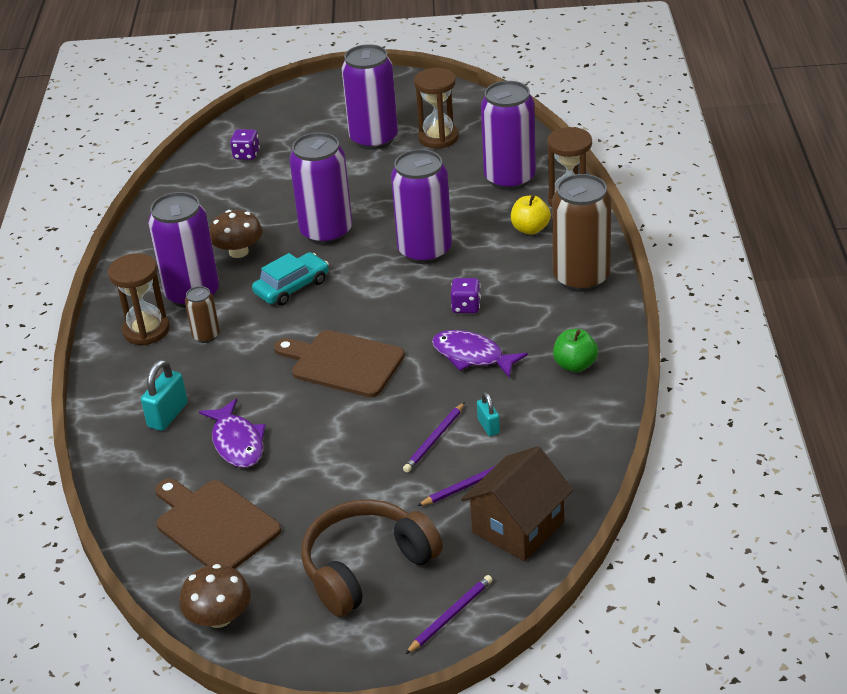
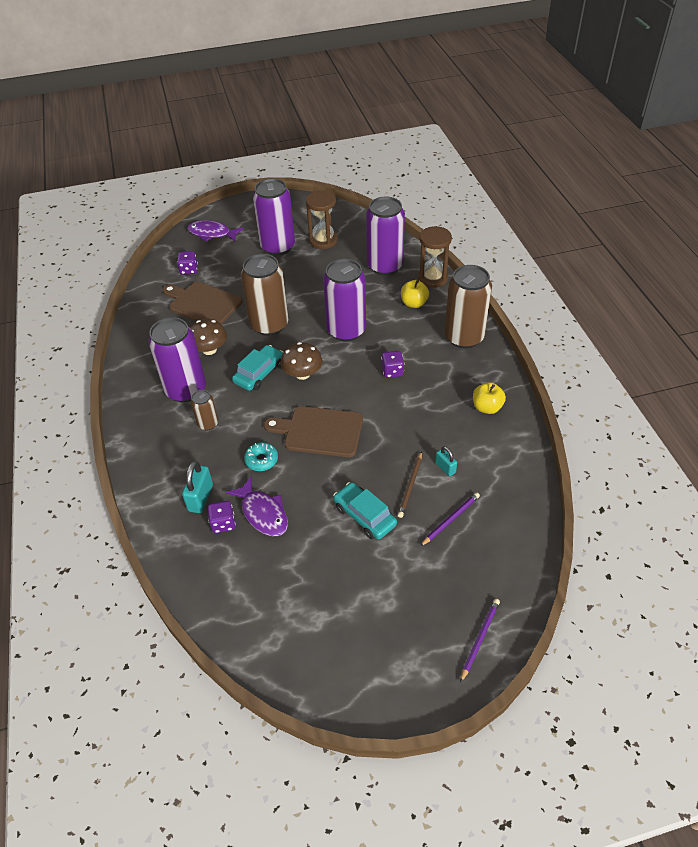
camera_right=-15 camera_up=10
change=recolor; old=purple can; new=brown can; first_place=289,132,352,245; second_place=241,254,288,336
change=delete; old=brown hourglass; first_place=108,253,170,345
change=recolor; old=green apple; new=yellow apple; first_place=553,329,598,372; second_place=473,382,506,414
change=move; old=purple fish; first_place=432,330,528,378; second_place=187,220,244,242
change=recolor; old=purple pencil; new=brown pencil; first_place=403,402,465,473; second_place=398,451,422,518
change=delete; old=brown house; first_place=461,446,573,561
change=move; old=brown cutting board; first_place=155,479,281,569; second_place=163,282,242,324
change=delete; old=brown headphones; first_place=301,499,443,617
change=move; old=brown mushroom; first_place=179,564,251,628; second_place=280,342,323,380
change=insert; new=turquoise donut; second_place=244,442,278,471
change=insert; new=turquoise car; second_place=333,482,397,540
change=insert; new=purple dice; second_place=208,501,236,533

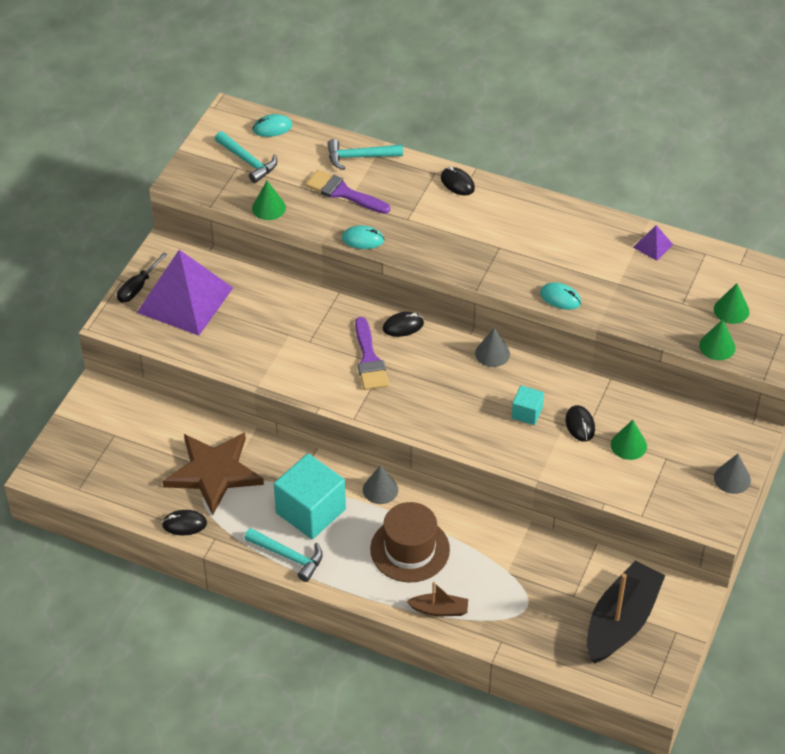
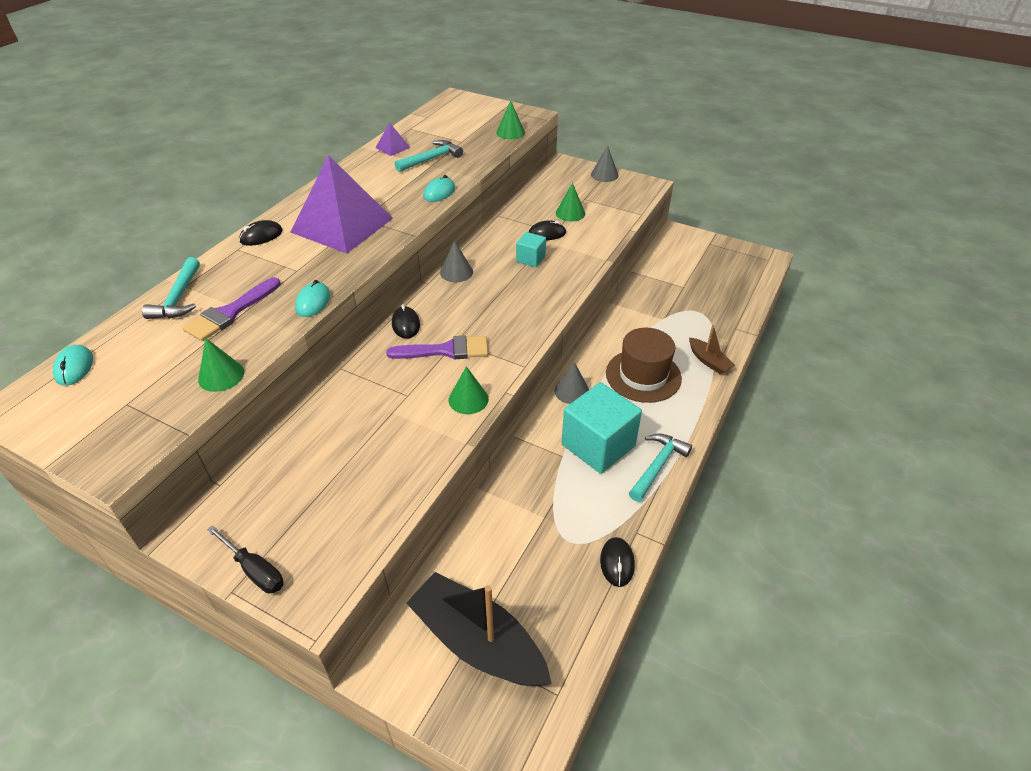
camera_right=-85 camera_up=-5
change=move; old=turquoise hammer; first_place=215,131,277,183; second_place=395,140,463,172
change=move; old=purple pyramid; first_place=137,250,233,336; second_place=291,155,393,253
change=move; old=green cone; first_place=714,283,749,324; second_place=449,366,489,414
change=delete; old=brown star; first_place=163,432,264,515
change=move; old=black boat; first_place=587,561,666,664; second_place=406,572,552,686
change=rotate; old=brown boat; first_place=406,582,468,616; second_place=689,324,735,374; degrees=135

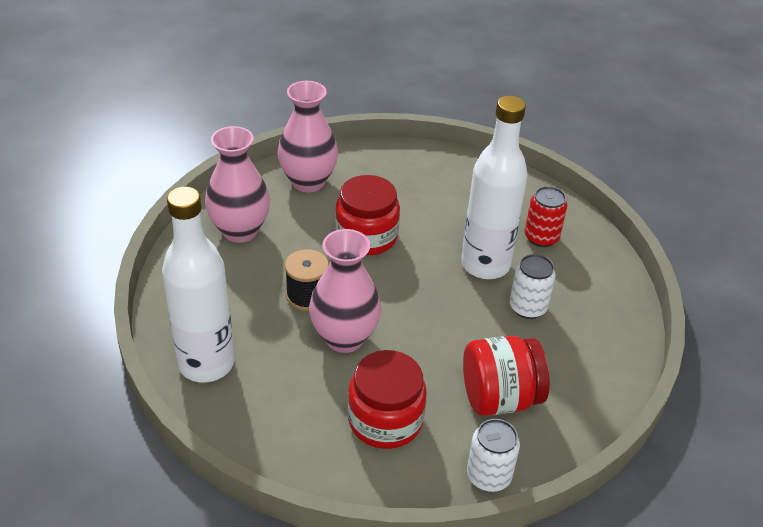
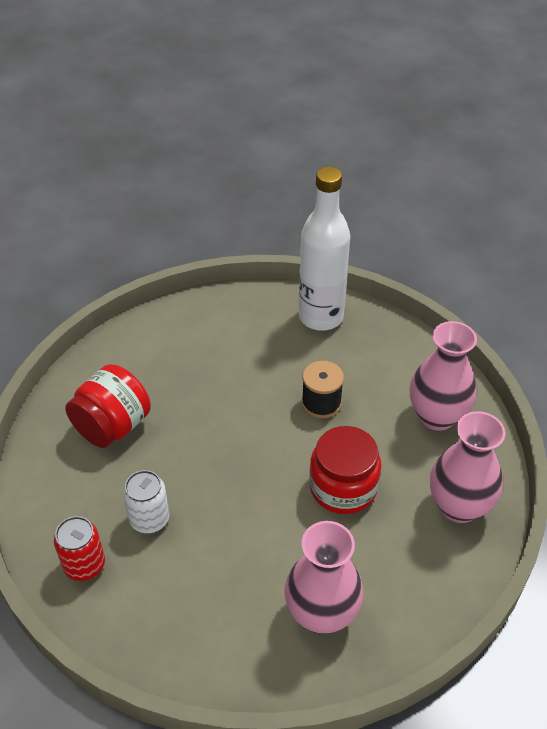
camera_right=140 camera_up=5
change=delete; old=white bottle; first_place=461,96,528,279
change=move; old=red can; first_place=525,186,567,247; second_place=54,516,105,581
change=move; old=pink vase; first_place=309,229,382,353; second_place=284,521,363,634
change=delete; old=red jar; first_place=348,350,427,449
change=delete; old=white can; first_place=467,419,520,492

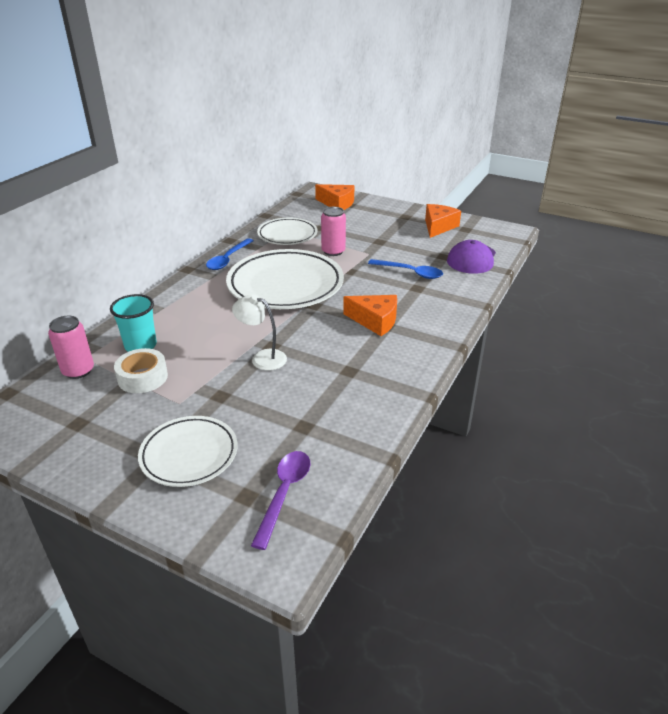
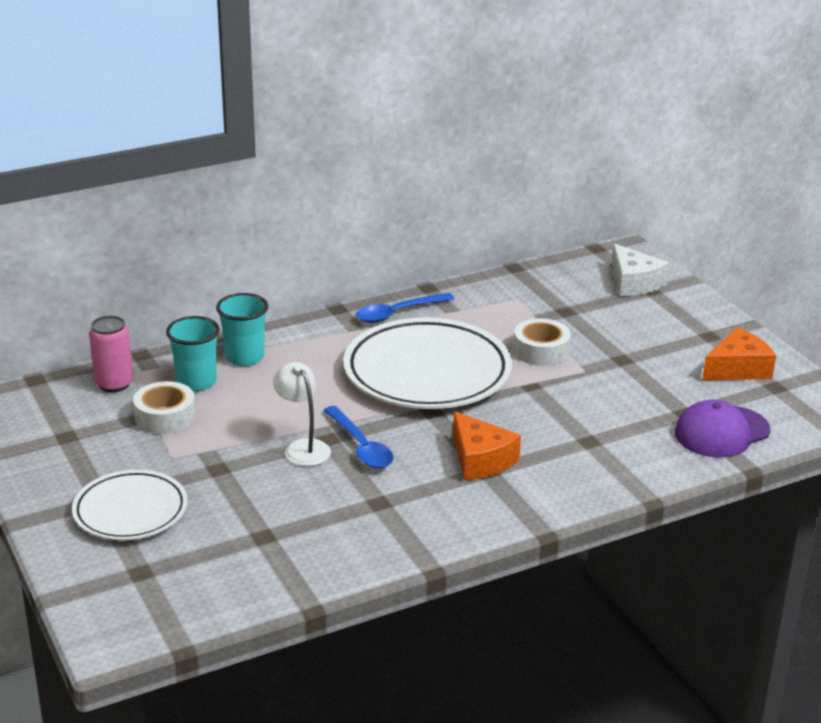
camera_right=35 camera_up=-5
change=recolor; old=orange cheese; new=white cheese; first_place=315,184,354,210; second_place=612,244,669,296
change=replace; old=pink can; new=white tape; first_place=321,207,346,256; second_place=513,318,571,366
change=delete; old=white plate; first_place=257,218,317,245
change=move; old=blue spoon; first_place=368,259,443,279; second_place=323,406,394,469
change=delete; old=purple spoon; first_place=251,451,310,550
change=insert; new=turquoise cup; second_place=216,293,268,366

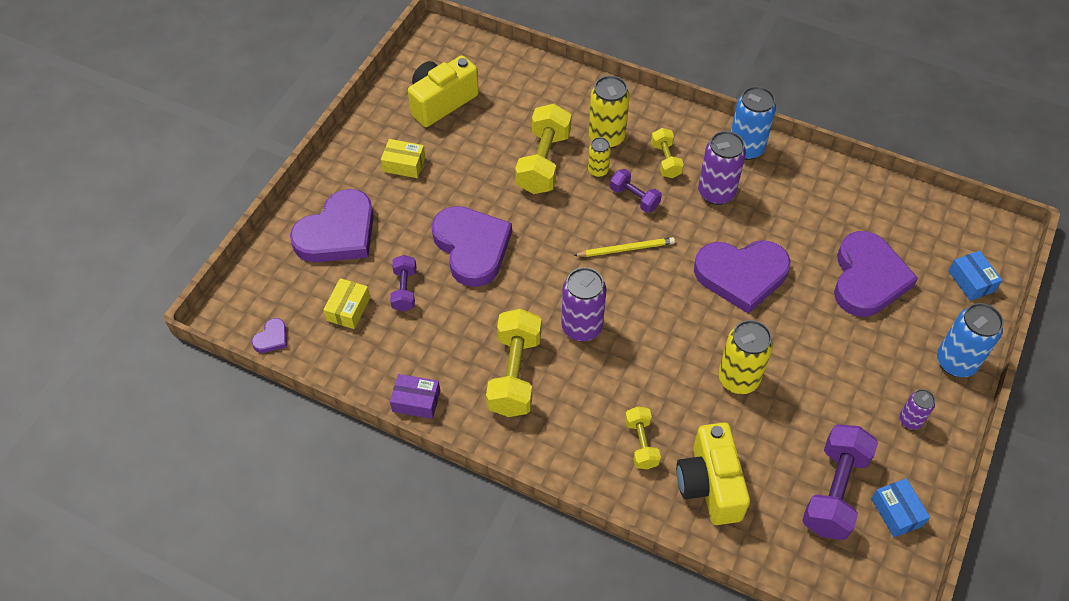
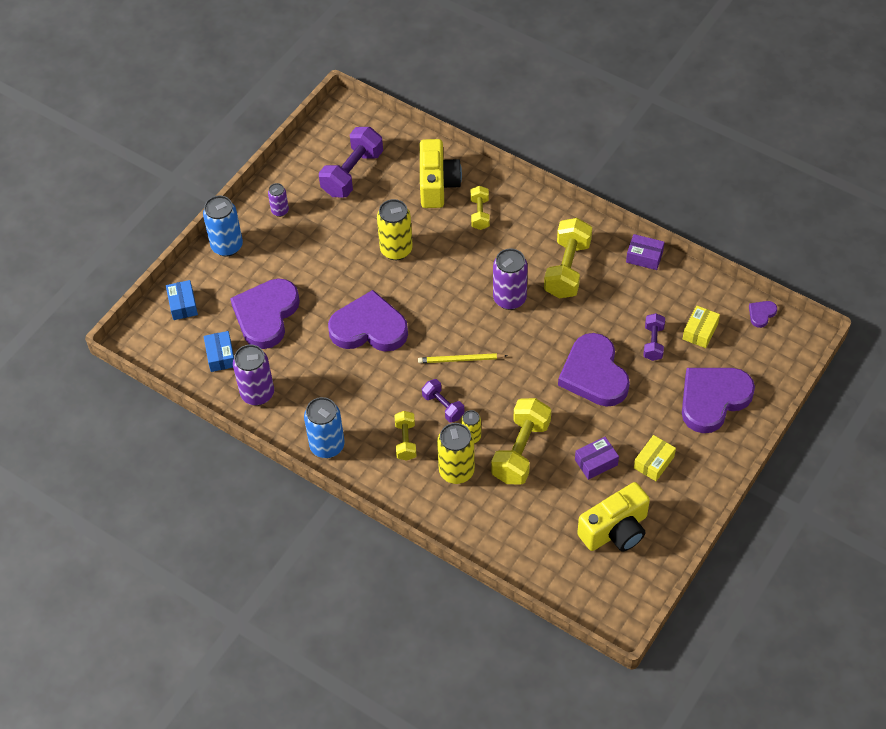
camera_right=-170 camera_up=0
change=move; old=purple can; first_place=698,131,746,205; second_place=233,345,274,406
change=rotate; old=yellow box; first_place=381,139,425,178; second_place=634,435,676,481; degrees=-75
change=move; old=blue box; first_place=871,478,930,537; second_place=204,331,234,372
change=insert; new=purple box; second_place=575,437,619,480

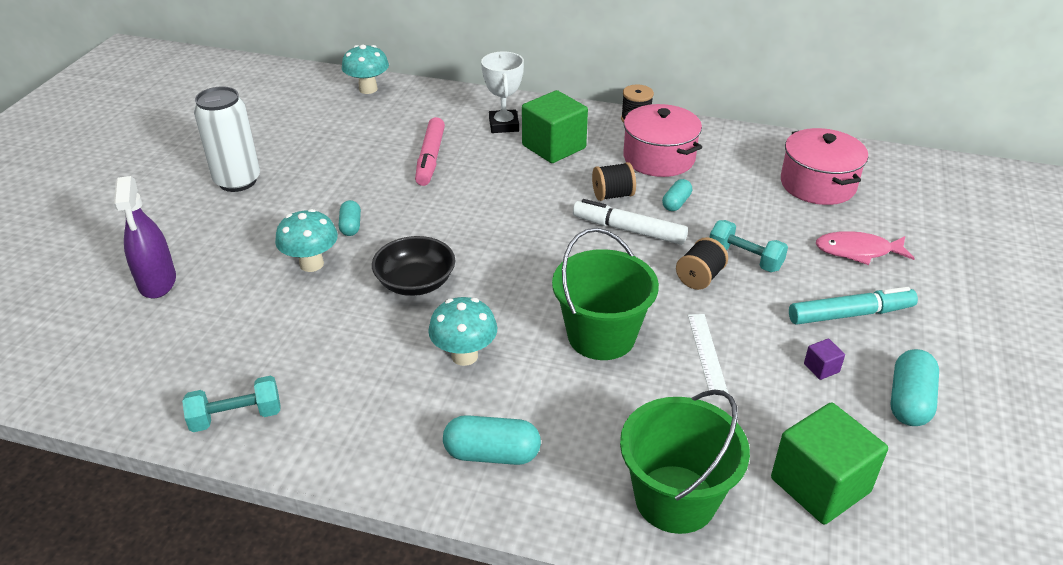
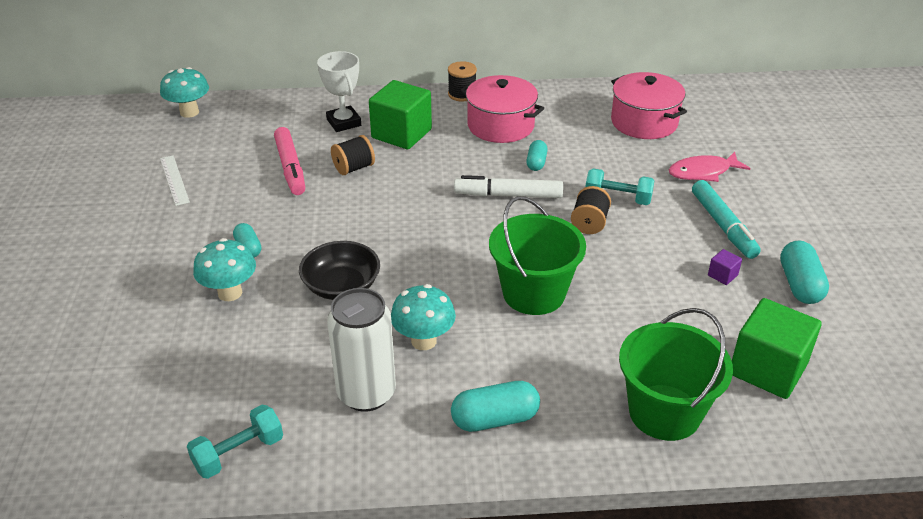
camera_right=-20 camera_up=0
change=move; old=white can; first_place=194,86,260,192; second_place=327,288,396,412
change=move; old=black spool; first_place=592,162,636,201; second_place=331,135,375,175
change=delete; old=purple spray bottle; first_place=114,176,176,298
change=rotate; old=turquoise marker; first_place=789,287,918,325; second_place=692,180,761,259; degrees=105
change=move; old=white ruler; first_place=688,314,728,393; second_place=160,155,190,206

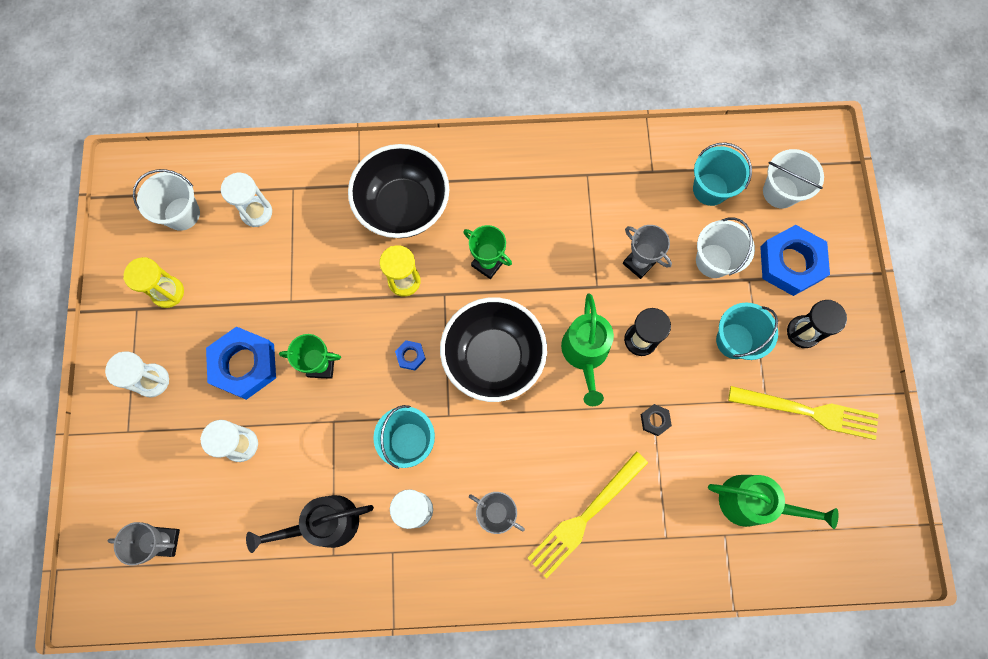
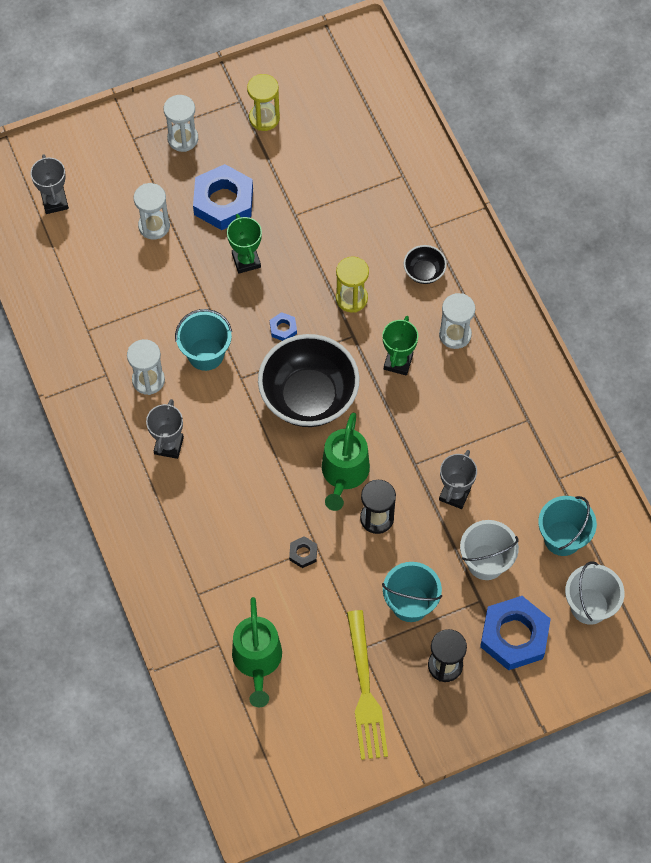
camera_right=70 camera_up=-10
change=resize; old=black bowl; first_place=348,144,449,238; second_place=404,245,447,284; factor=0.44
change=delete; old=white bucket; first_place=133,169,200,231
change=move; old=white hourglass; first_place=221,173,272,227; second_place=439,293,475,349
change=rotate; old=green watering can; first_place=561,293,614,406; second_place=322,413,370,511; degrees=-60
change=delete; old=yellow fork; first_place=527,452,648,578
change=delete; old=black watering can; first_place=246,495,374,553

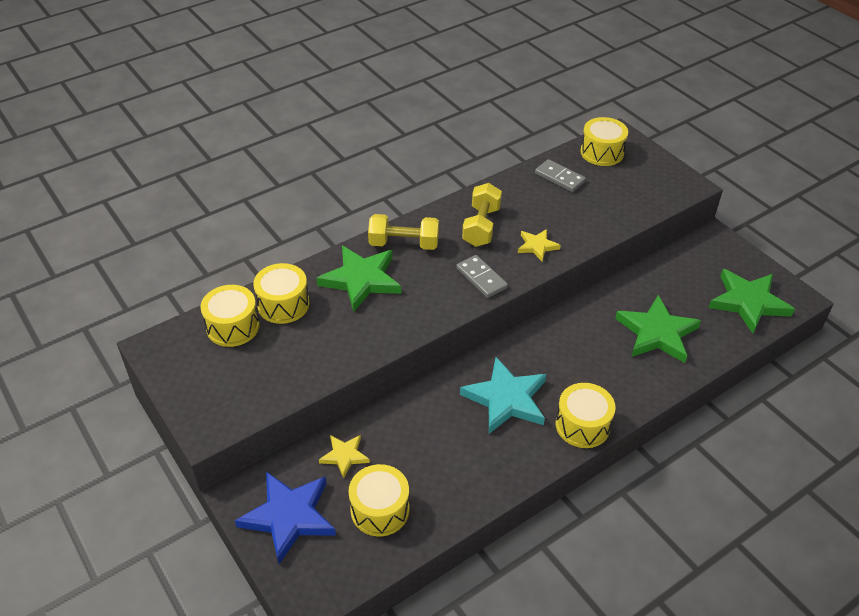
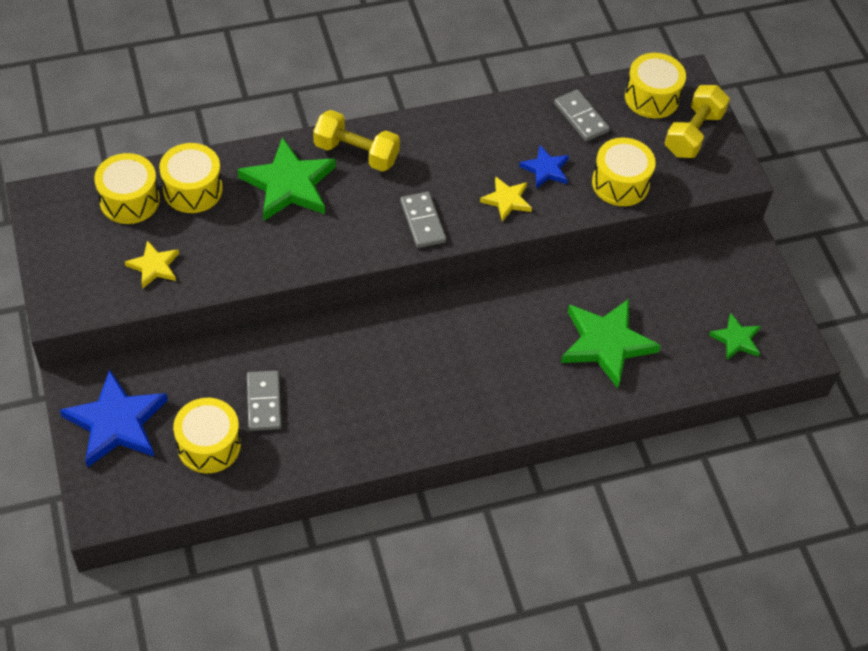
camera_right=15 camera_up=10
change=move; old=yellow dumbbell; first_place=462,183,502,247; second_place=665,85,730,158
change=resize; old=green star; first_place=708,269,795,334; second_place=709,313,761,360; factor=0.53
change=delete; old=turquoise star; first_place=460,357,546,434
change=move; old=yellow drum; first_place=556,383,616,448; second_place=592,138,656,206
change=move; old=yellow star; first_place=319,435,370,478; second_place=125,240,179,289
change=insert; new=blue star; second_place=519,145,569,188
change=insert; new=grey domino; second_place=247,370,282,431

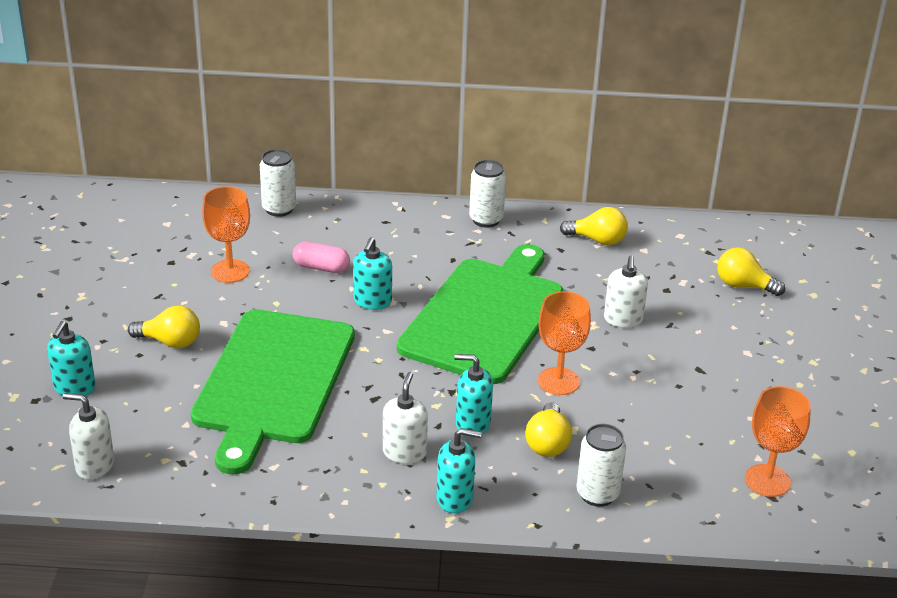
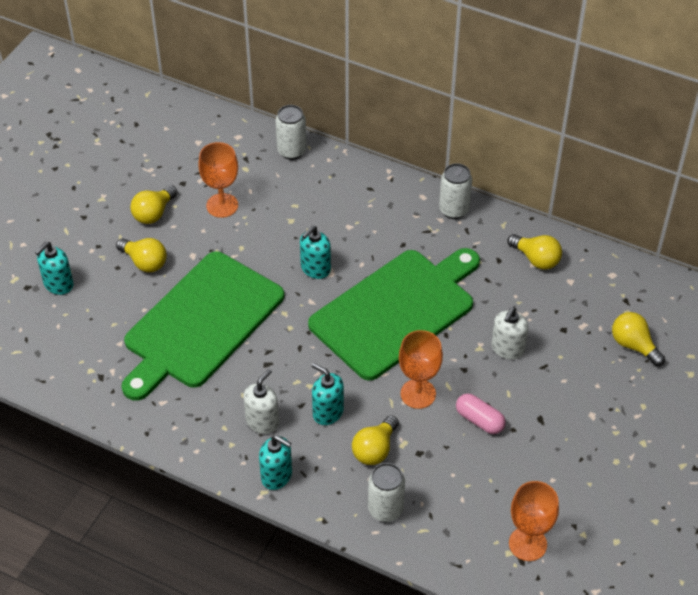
camera_right=25 camera_up=15
change=move; old=pink capsule; first_place=293,242,350,273; second_place=456,394,506,434
change=delete; old=white soap dispenser; first_place=63,393,114,480
change=insert; new=yellow light bulb; second_place=130,186,178,224

